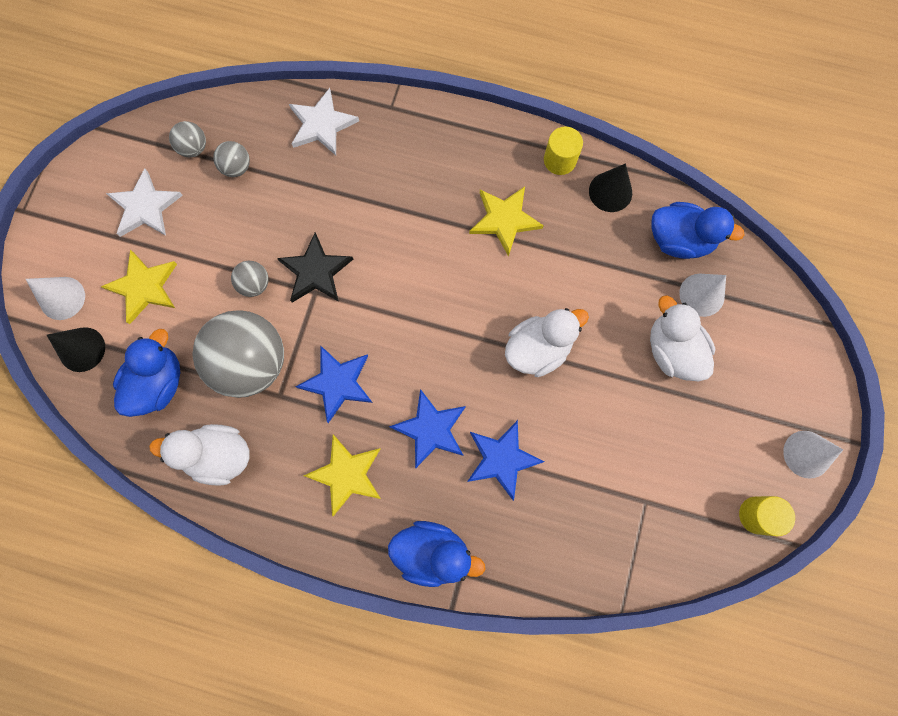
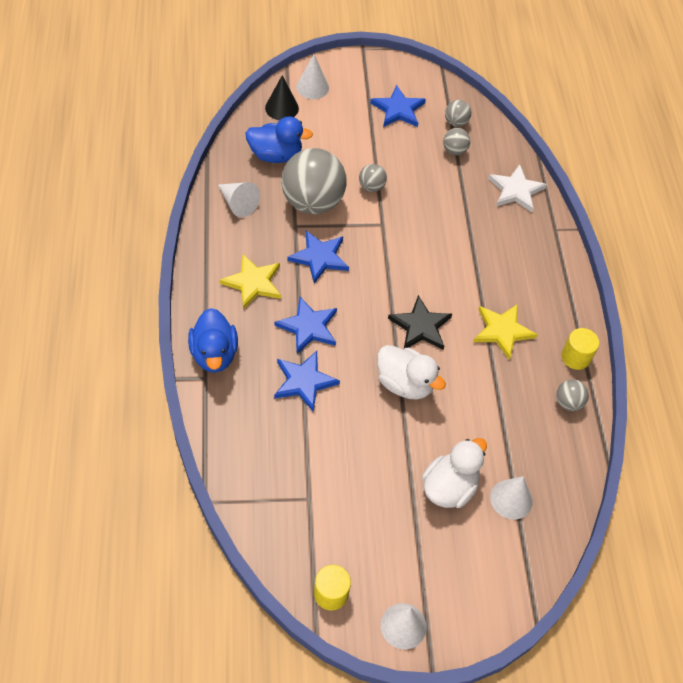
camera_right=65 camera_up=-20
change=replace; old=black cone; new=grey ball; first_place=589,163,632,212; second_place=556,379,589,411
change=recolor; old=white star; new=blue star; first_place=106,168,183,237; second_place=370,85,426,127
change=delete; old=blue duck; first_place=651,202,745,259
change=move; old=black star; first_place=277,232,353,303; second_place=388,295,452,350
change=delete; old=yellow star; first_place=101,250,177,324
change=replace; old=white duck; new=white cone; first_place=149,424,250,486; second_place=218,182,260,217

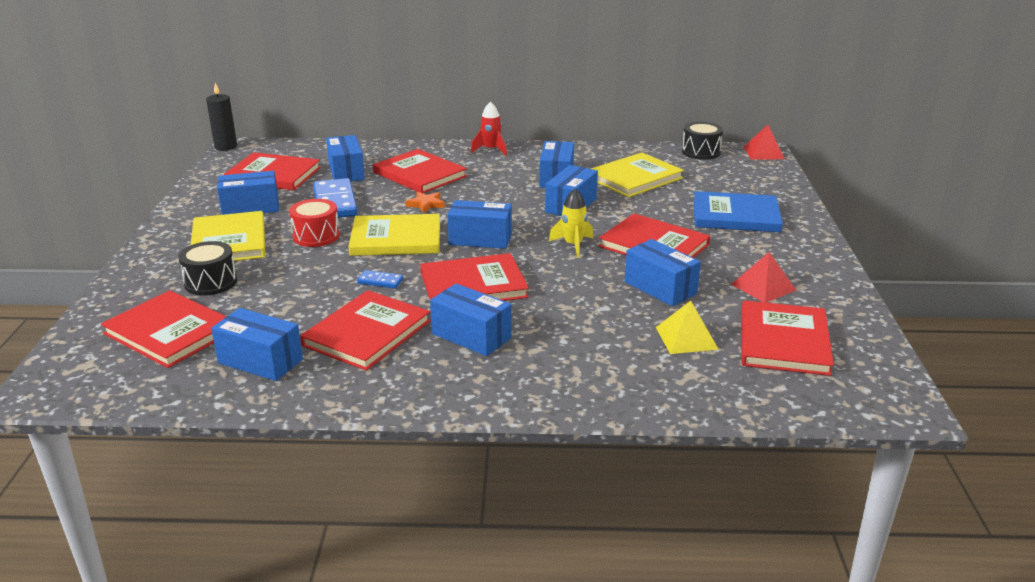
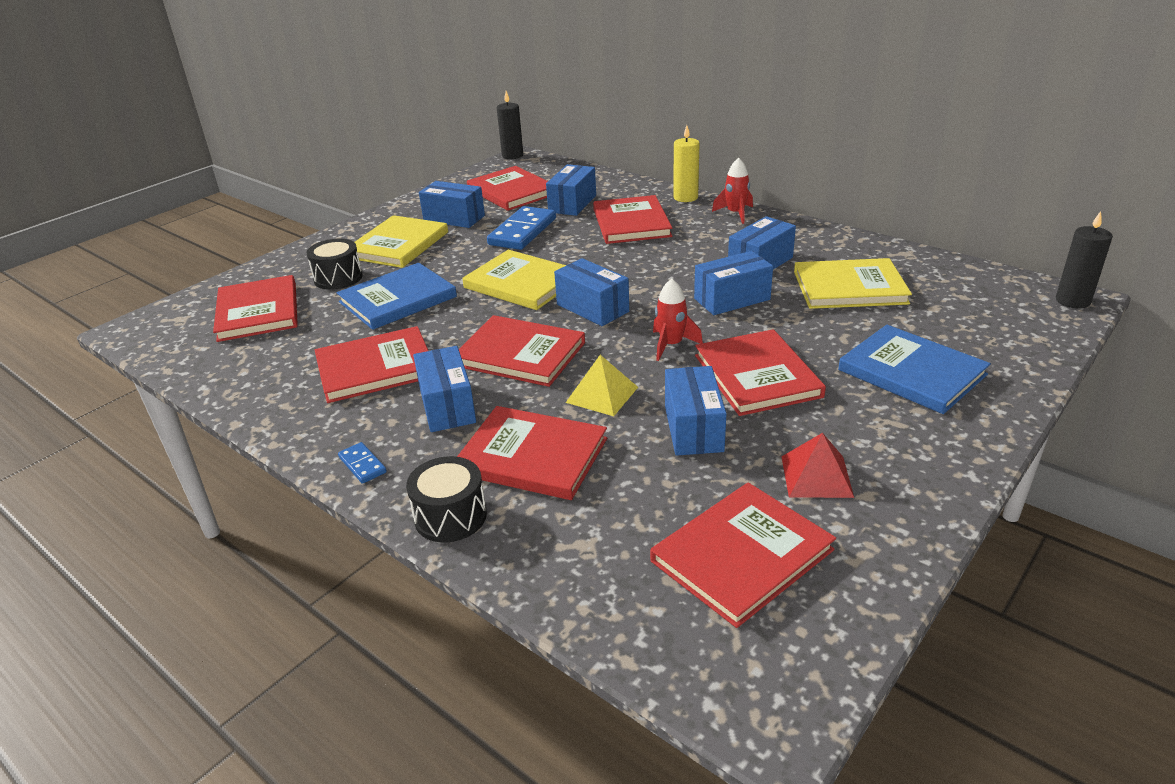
camera_right=40 camera_up=5
change=move; old=black drum; first_place=682,122,723,160; second_place=406,456,487,542
change=replace; old=red pyramid; new=black candle; first_place=744,125,785,159; second_place=1056,211,1113,308
change=recolor; old=yellow rocket; new=red rocket; first_place=549,188,593,258; second_place=653,279,703,361
change=delete; old=orange star; first_place=405,192,445,213
change=delete; old=red drum; first_place=289,199,340,247
change=move; old=blue domino; first_place=357,270,403,289; second_place=338,442,387,484
change=move; old=yellow pyramid; first_place=656,301,719,354; second_place=566,355,638,416
change=delete; old=blue box; first_place=211,308,303,381
change=insert; new=yellow candle; second_place=673,125,699,202
change=insert; new=blue book; second_place=337,263,457,330
change=insert; new=red book; second_place=457,406,607,500

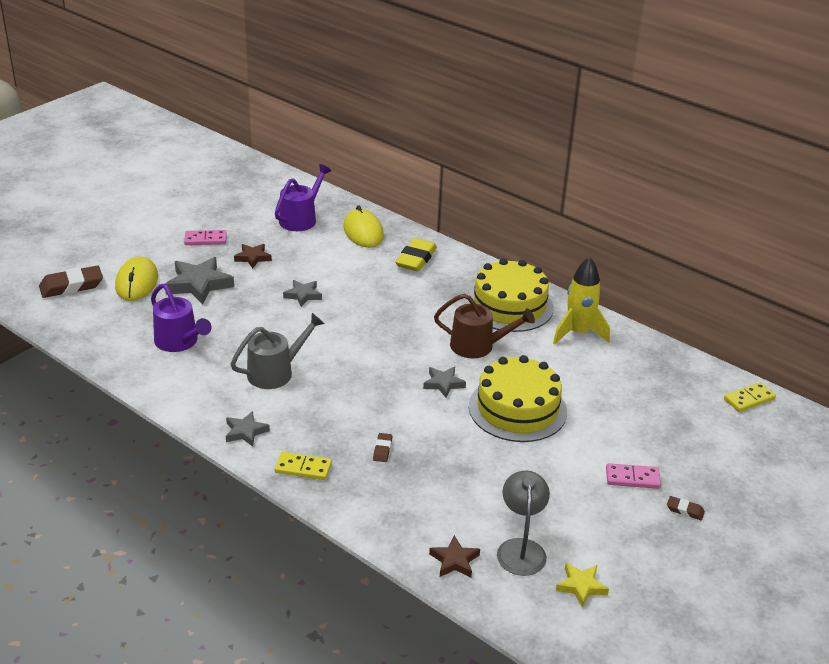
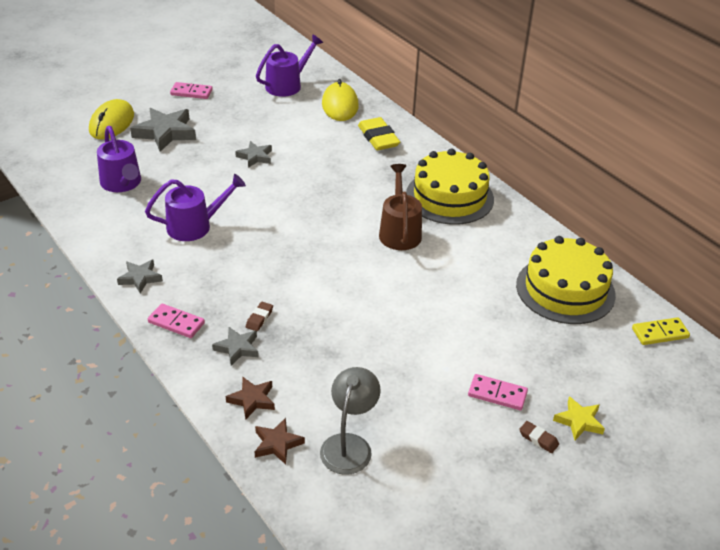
camera_right=15 camera_up=5
change=rotate; old=yellow eraser; first_place=395,238,437,271; second_place=358,117,400,150; degrees=-60
change=move; old=brown star; first_place=234,244,272,268; second_place=226,377,275,419
change=delete; old=yellow rocket; first_place=553,257,610,344
change=delete; old=brown eraser; first_place=39,266,103,298
change=rotate; old=brown watering can; first_place=434,294,535,358; second_place=379,164,422,250; degrees=-120
change=recolor; old=grey watering can; new=purple watering can; first_place=231,313,325,389; second_place=145,174,246,241
change=move; old=yellow cake; first_place=469,355,567,442; second_place=516,236,616,324
change=move; old=grey star; first_place=423,367,466,398; second_place=212,327,259,366
change=recolor; old=yellow domino; new=pink domino; first_place=275,452,332,480; second_place=148,303,205,338
change=move; old=yellow star; first_place=556,563,609,608; second_place=553,397,605,440

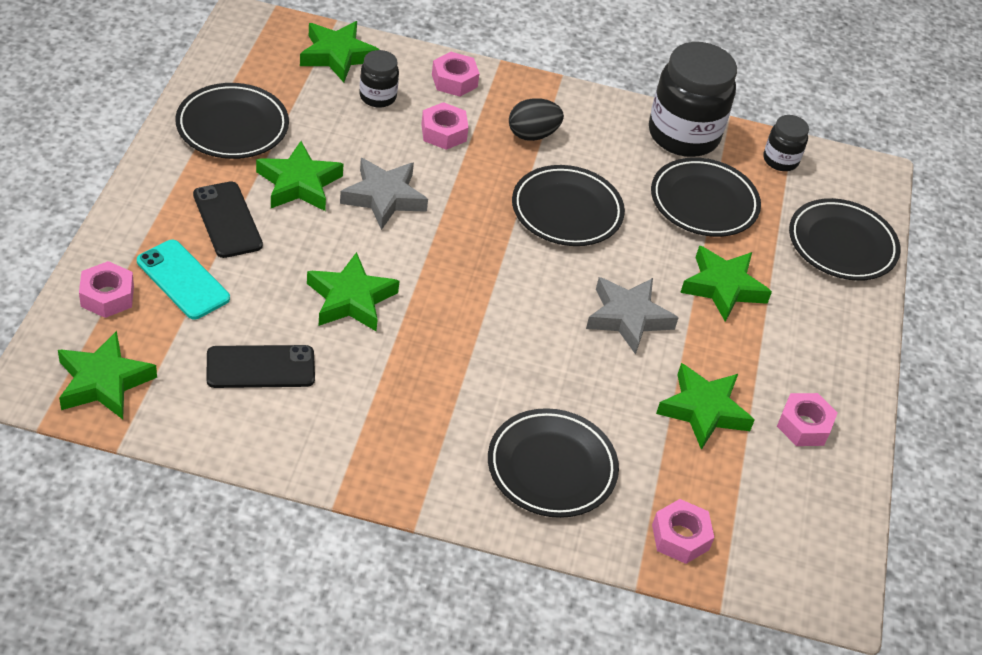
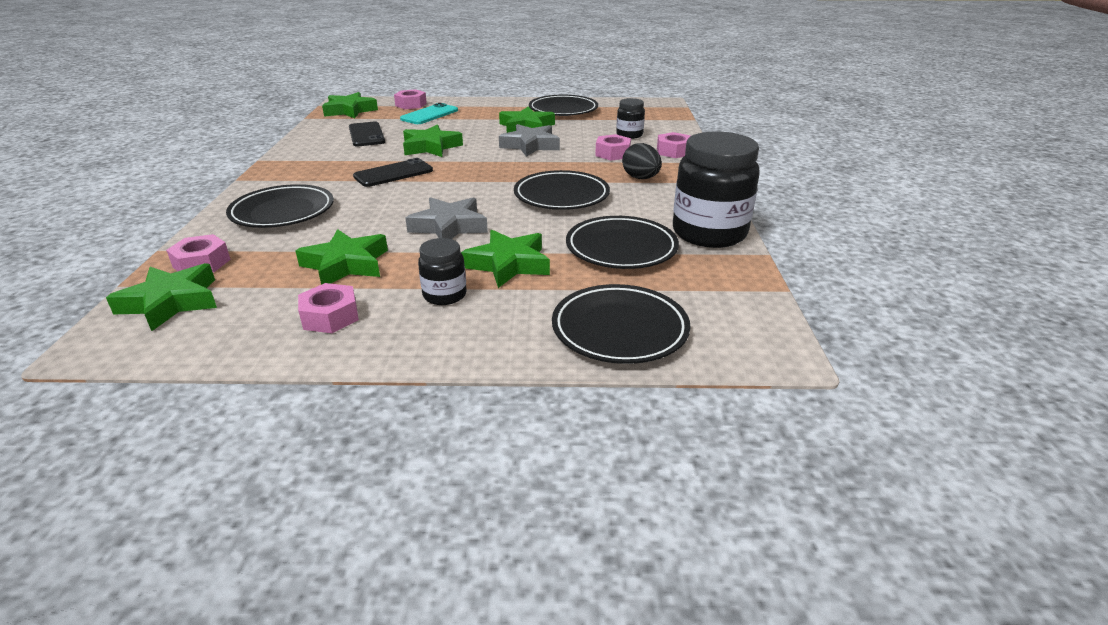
camera_right=85 camera_up=-15
change=move; old=green star; first_place=300,21,380,82; second_place=106,263,217,331
change=move; old=black jar; first_place=764,115,809,171; second_place=418,238,466,305
change=move; old=black phone; first_place=193,181,263,258; second_place=353,158,433,187

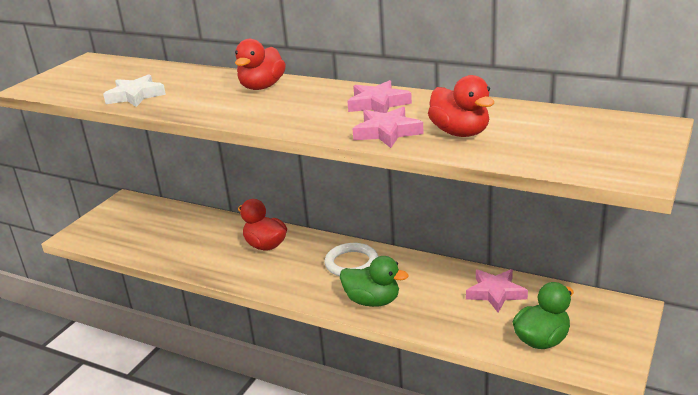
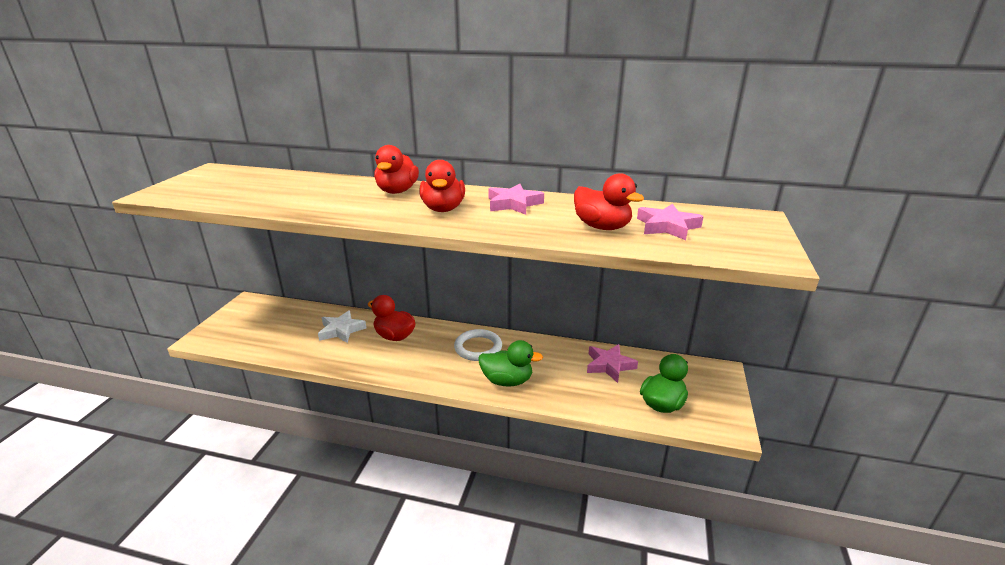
camera_right=-15 camera_up=0
change=move; old=white star; first_place=103,75,166,107; second_place=318,310,366,343
change=move; old=pink star; first_place=352,107,424,148; second_place=637,204,704,240
change=insert; new=red duck; second_place=419,160,465,212

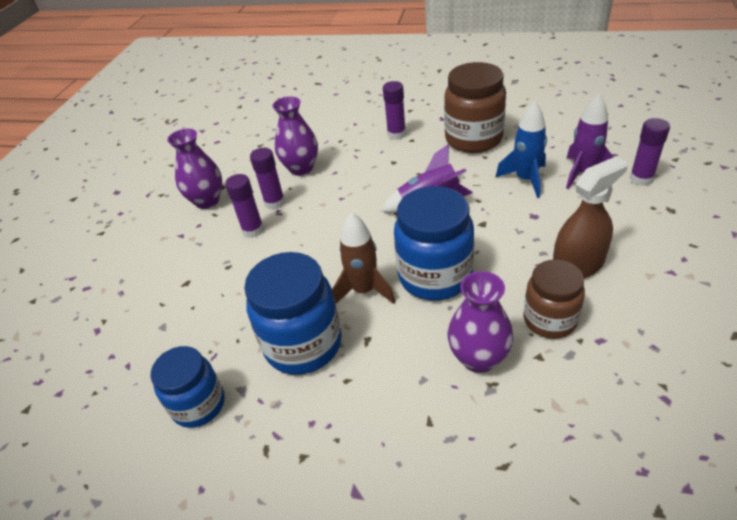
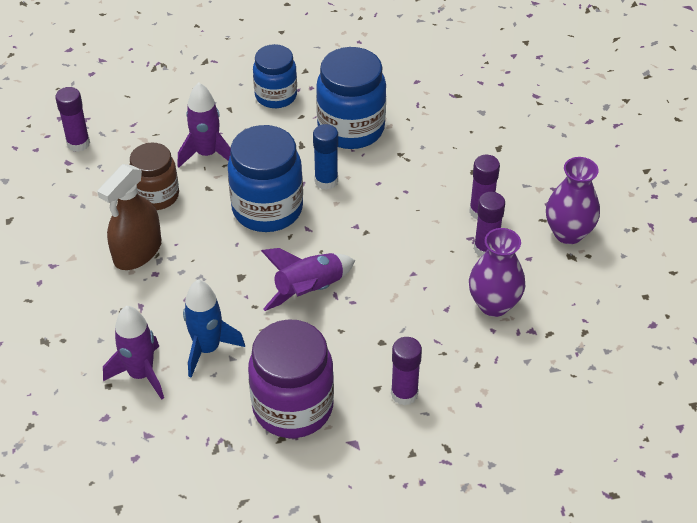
camera_right=150 camera_up=5
change=recolor; old=brown jar; new=purple jar; first_place=444,62,506,153; second_place=248,319,334,438
change=move; old=purple glue stick; first_place=630,118,670,186; second_place=55,87,90,152
change=replace; old=brown rocket; new=blue glue stick; first_place=332,212,395,304; second_place=313,124,338,190
change=replace; old=purple vase; new=purple rocket; first_place=448,271,513,373; second_place=177,82,231,167
change=move; old=blue jar; first_place=150,346,225,428; second_place=253,44,297,108

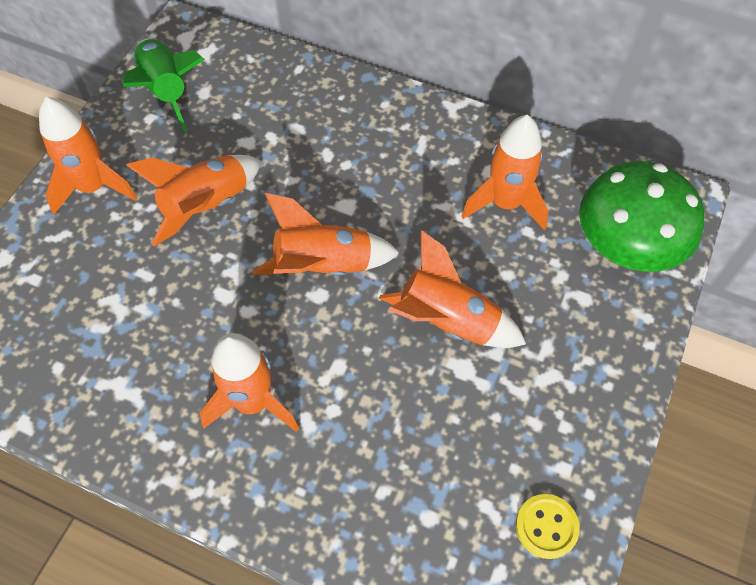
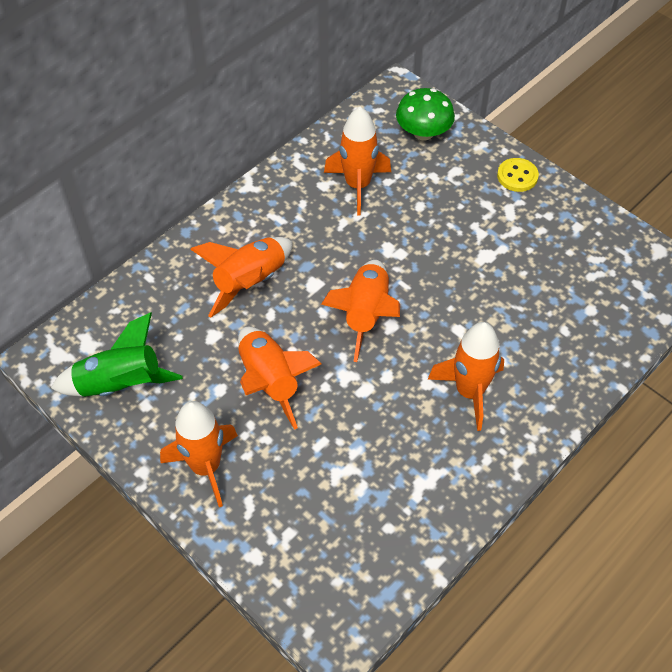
camera_right=-70 camera_up=-5
change=resize; old=green mushroom; first_place=579,161,704,272; second_place=396,88,455,140; factor=0.66
change=move; old=orange rocket; first_place=379,230,526,348; second_place=190,237,293,318
change=move; old=yellow button; first_place=516,494,580,559; second_place=497,158,539,192

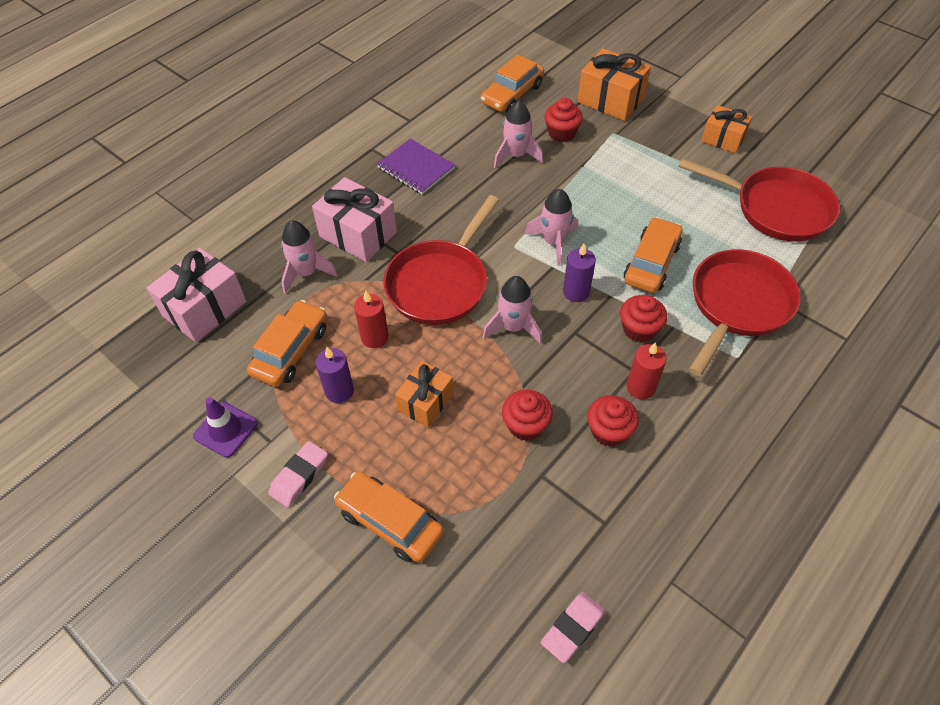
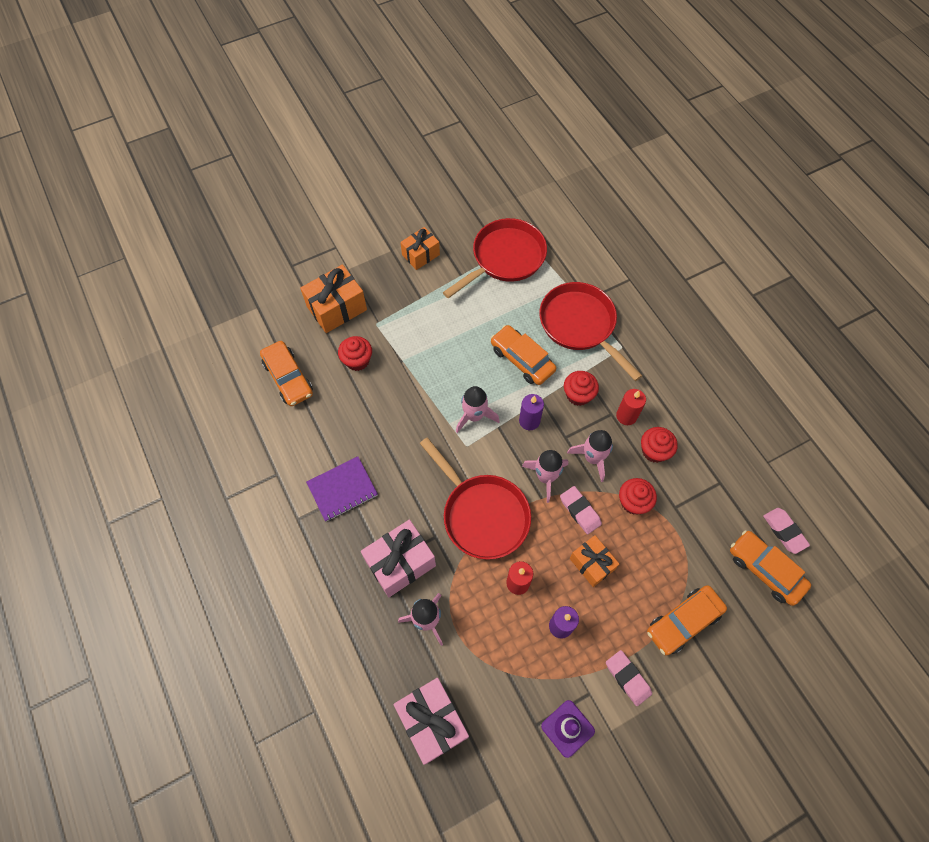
camera_right=-70 camera_up=10
change=move; old=pink rocket; first_place=494,101,543,168; second_place=567,430,613,482
change=move; old=orange car; first_place=247,300,327,387; second_place=730,530,811,606
change=insert; new=pink eraser; second_place=560,486,602,534

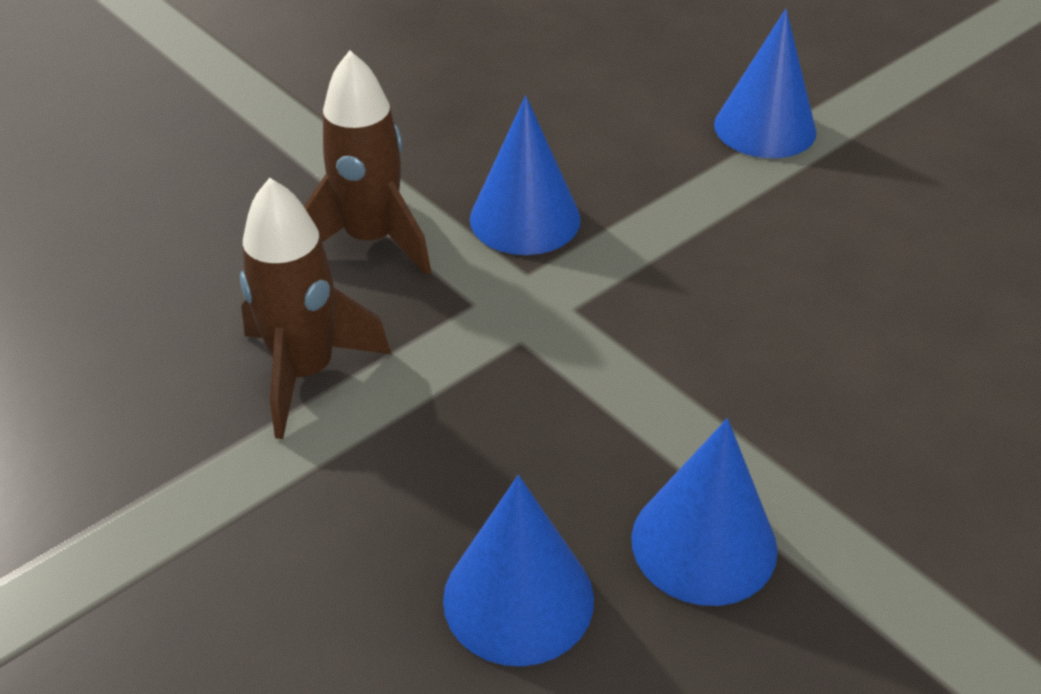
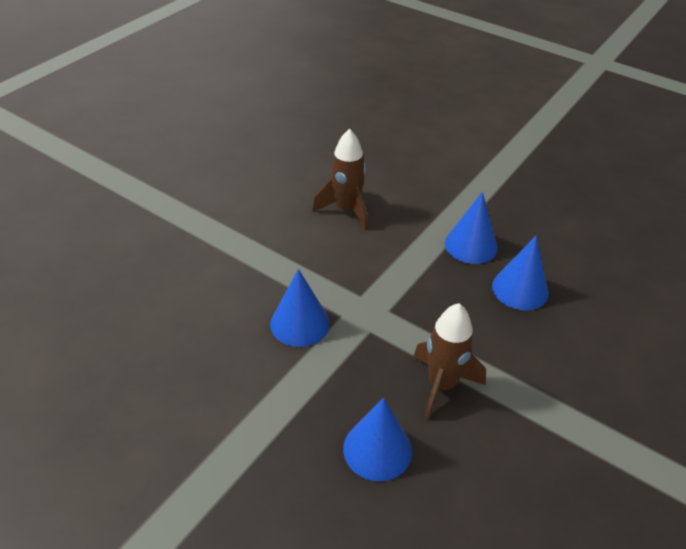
camera_right=-105 camera_up=0
change=move; old=blue cone; first_place=714,9,817,158; second_place=343,397,412,481
change=move; old=brown rocket; first_place=304,50,431,275; second_place=312,129,368,230

